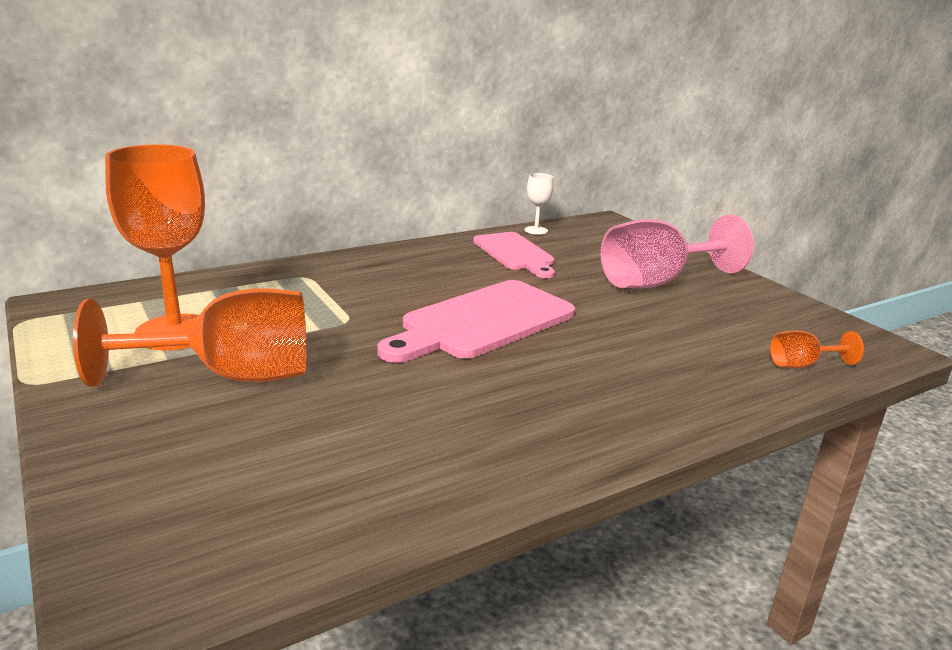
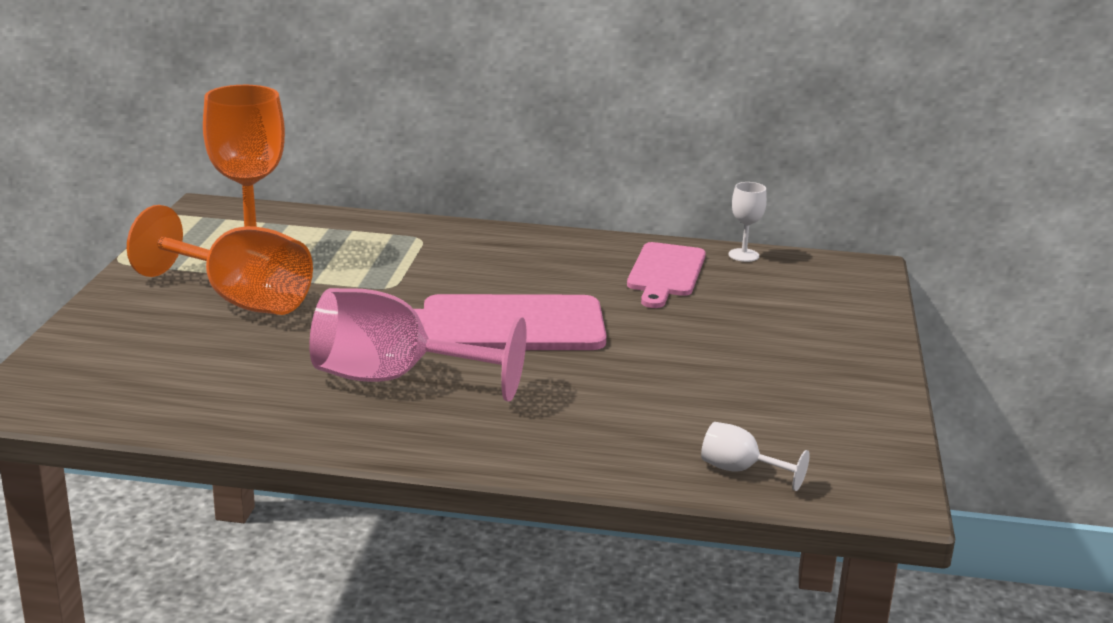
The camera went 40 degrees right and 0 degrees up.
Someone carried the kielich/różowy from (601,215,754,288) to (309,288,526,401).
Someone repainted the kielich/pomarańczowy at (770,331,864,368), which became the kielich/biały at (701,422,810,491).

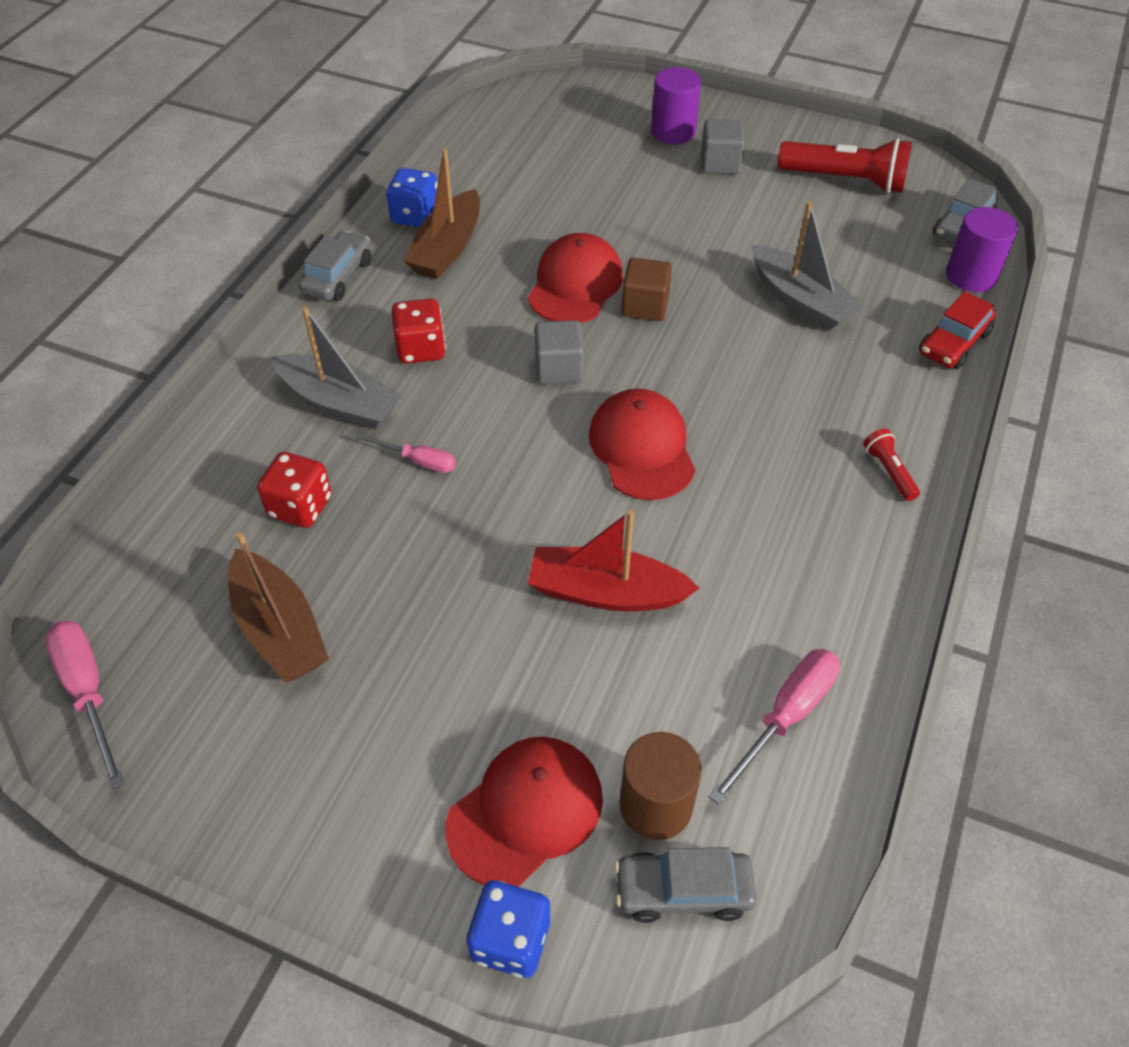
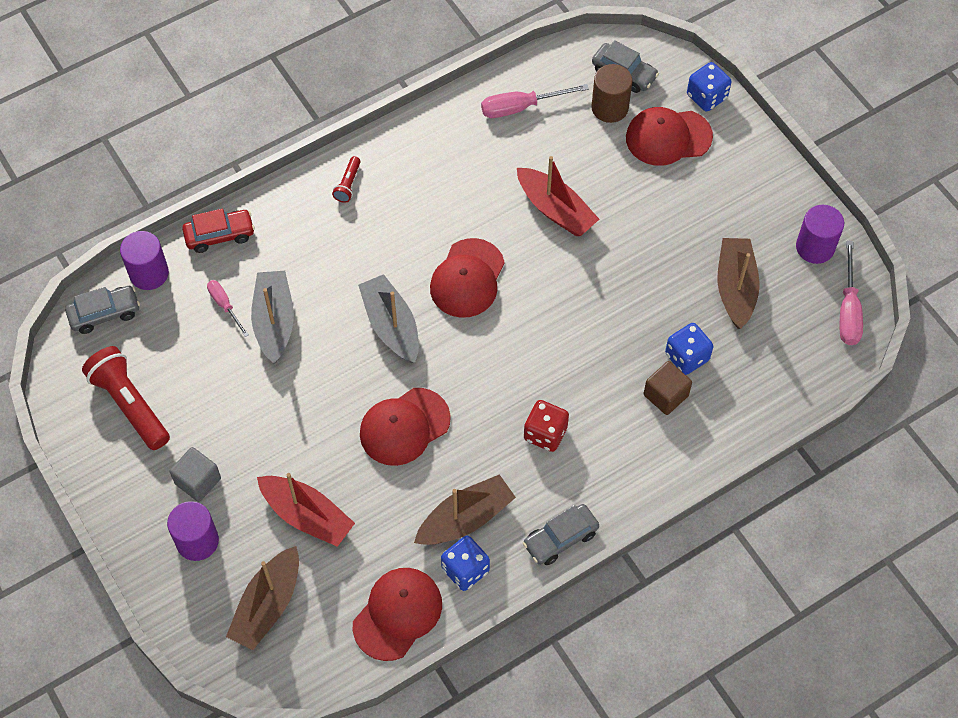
The camera went 145 degrees left and 10 degrees up.
Someone carried the sześcian/brązowy from (621,258,672,321) to (644,361,692,415).
Someone carried the łódka/szary from (271,306,402,429) to (358,274,419,363).
Someone took away the sześcian/szary at (535,320,584,384).
Someone carried the śrubokręt/różowy from (356,434,456,473) to (207,280,249,337).
Someone repainted the kostka do gry/czerwony at (257,452,332,528), which became the kostka do gry/niebieski at (665,323,713,375).
Someone put down the walec/fioletowy at (796,205,844,264).
Someone put down the łódka/czerwony at (257,473,355,547).
Someone put down the łódka/brązowy at (226,546,299,650).
Someone put down the czapka/czerwony at (353,568,442,661).

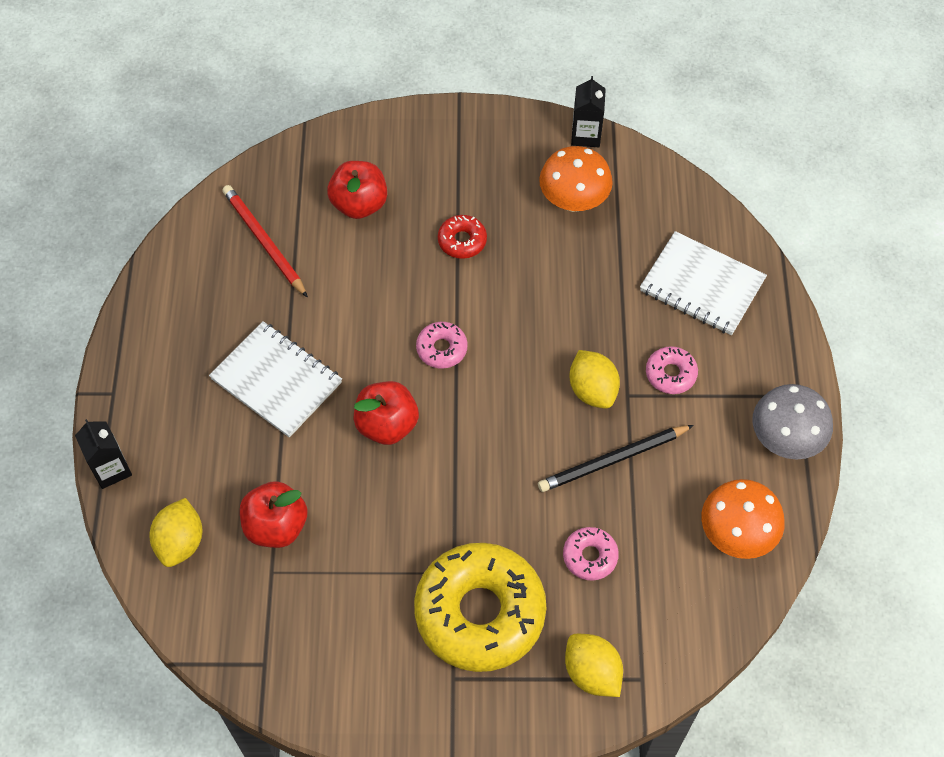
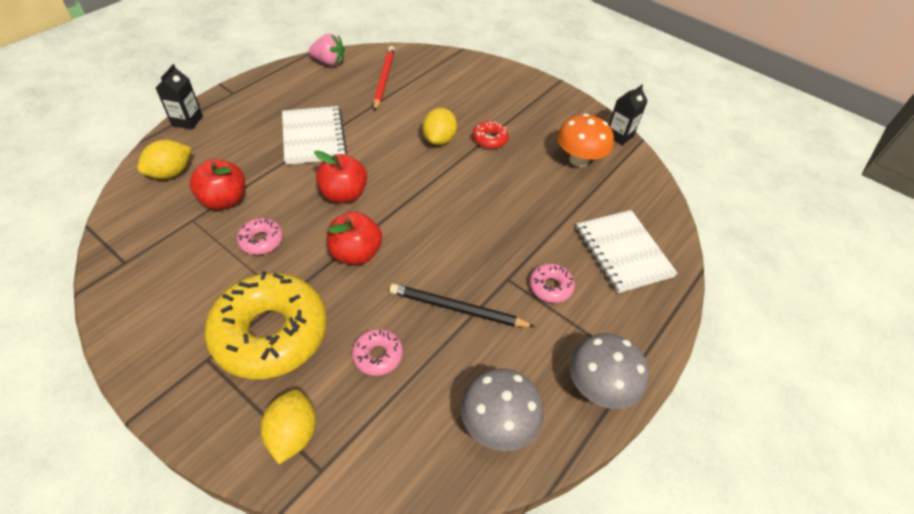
The camera went 35 degrees right and 10 degrees down.
Someone carried the jabłko/czerwony from (327,161,387,219) to (327,212,382,265).
Someone carried the donut/różowy from (416,322,468,369) to (237,218,283,255).
Someone carried the cytryna/żółty from (569,350,620,409) to (422,108,457,145).
Someone repainted the grzyb/pomarańczowy at (701,479,785,559), which became the grzyb/szary at (461,368,544,451).
Someone put down the truskawka/różowy at (309,34,345,66).

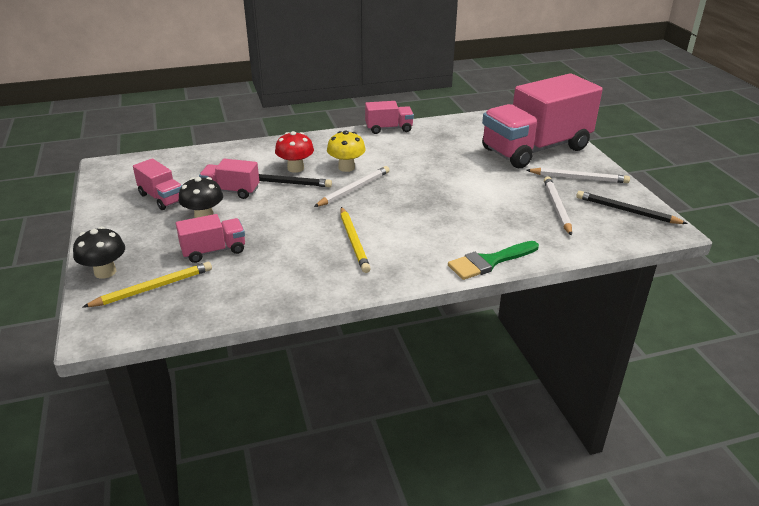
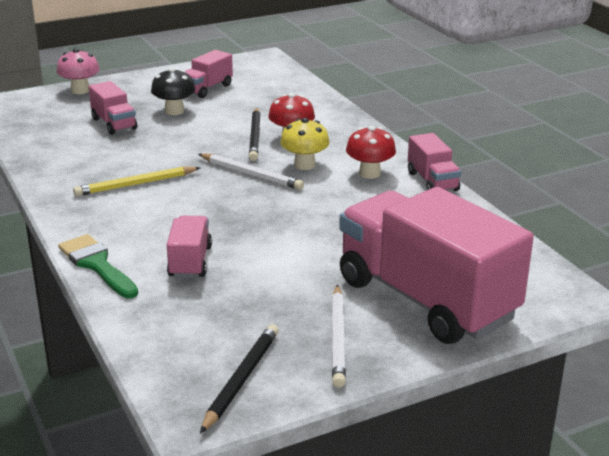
The camera went 80 degrees right and 5 degrees down.
Someone carried the ciężarówka/różowy from (199,159,260,199) to (167,216,212,278).
Someone took away the ołówek/biały at (544,176,572,236).
Someone repainted the grzyb/czarny at (73,226,125,279), which became the grzyb/różowy at (57,48,100,94).
Someone took away the ołówek/żółty at (83,262,212,307).
Someone put down the grzyb/czerwony at (346,126,396,179).

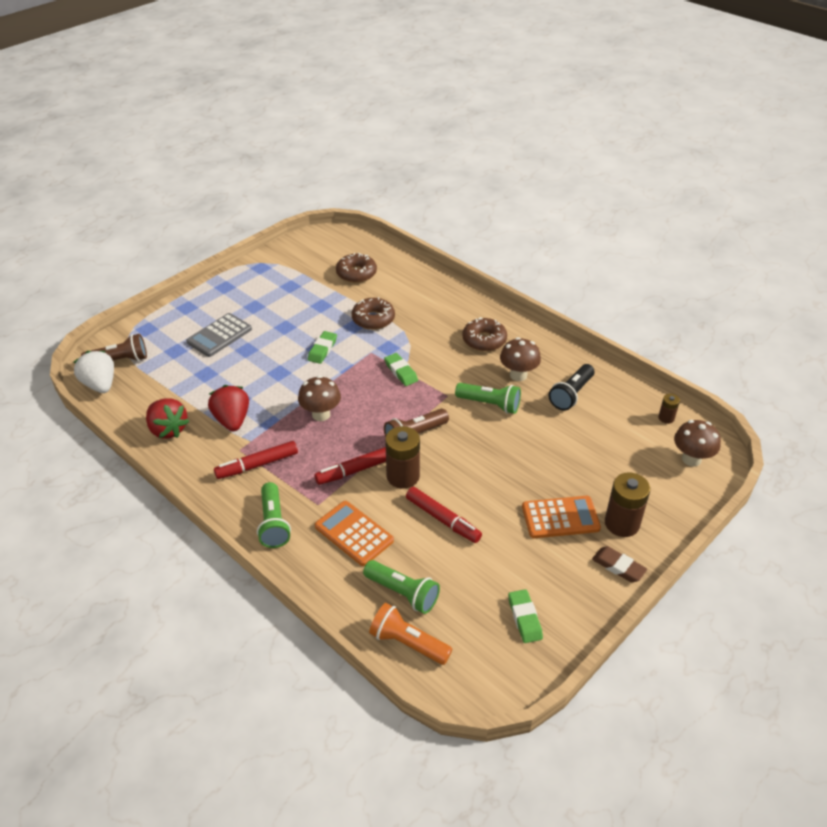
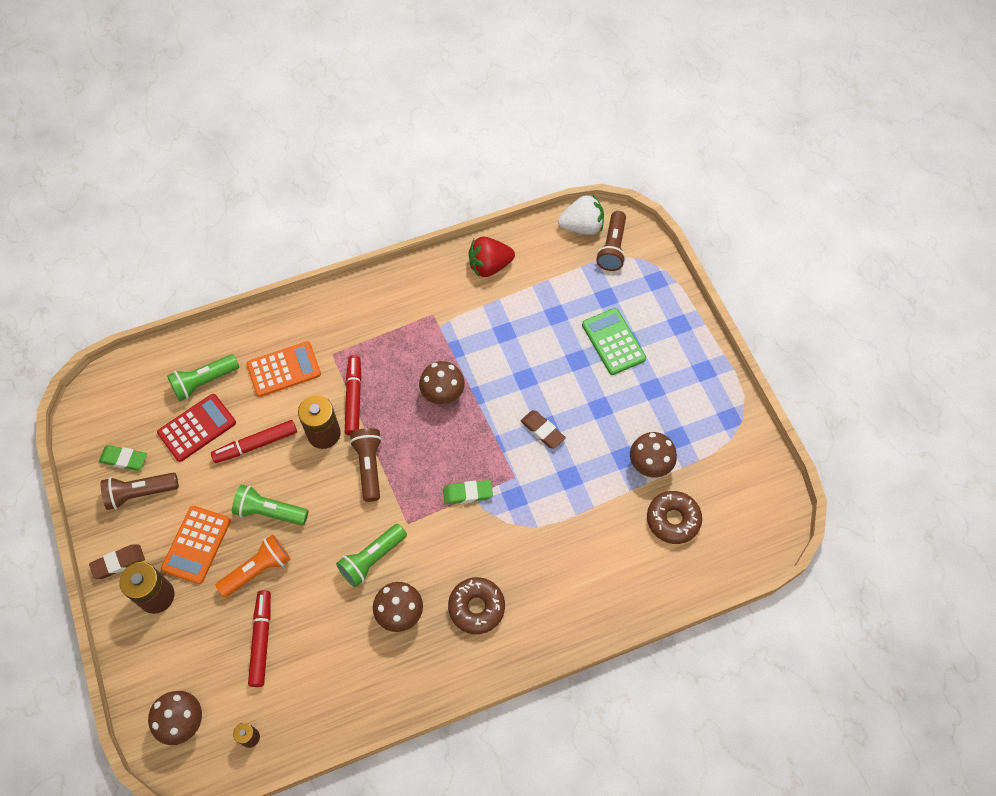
The camera went 115 degrees right and 20 degrees up.
Someone took away the donut/brązowy at (352,297,395,330).
Someone repainted the kalkulator/szary at (186,313,252,357), which became the kalkulator/zielony at (582,308,646,375).
Someone repainted the gumka do mazania/zielony at (308,331,337,364), which became the gumka do mazania/brązowy at (521,410,566,449).
Someone took away the latarka/czarny at (549,364,594,411).
Someone took away the truskawka/czerwony at (208,385,249,431).
Someone carried the flamaster/czerwony from (214,441,298,479) to (248,590,271,687).
Someone carried the latarka/zielony from (257,482,291,548) to (232,485,308,526).
Someone carried the latarka/pomarańczowy from (369,603,452,665) to (215,535,290,598).
Someone put down the kalkulator/czerwony at (157,394,236,462).
Someone put down the grzyb/brązowy at (630,432,677,477).
Someone put down the latarka/brązowy at (101,473,179,510).

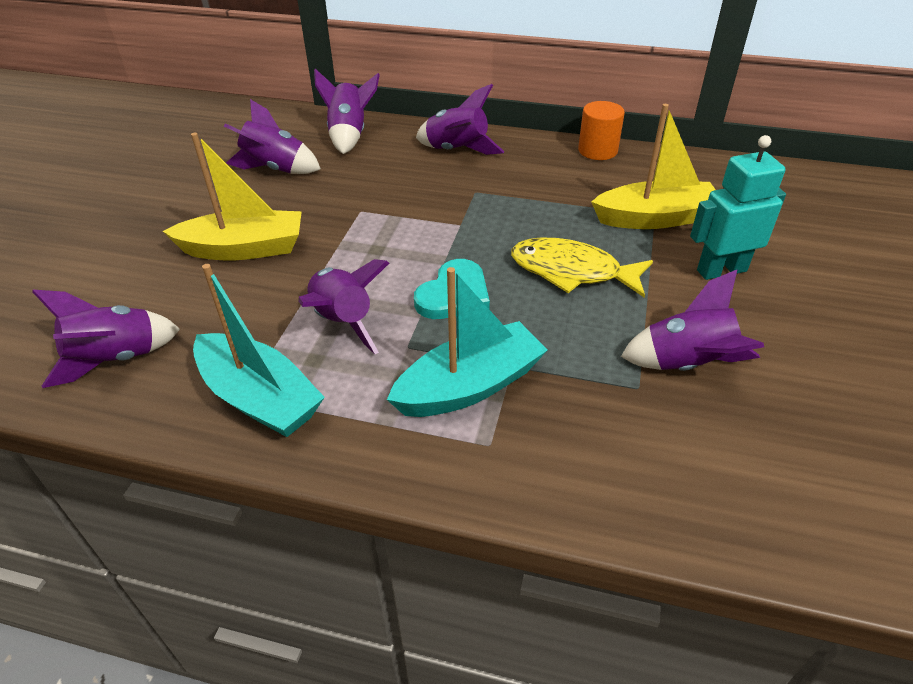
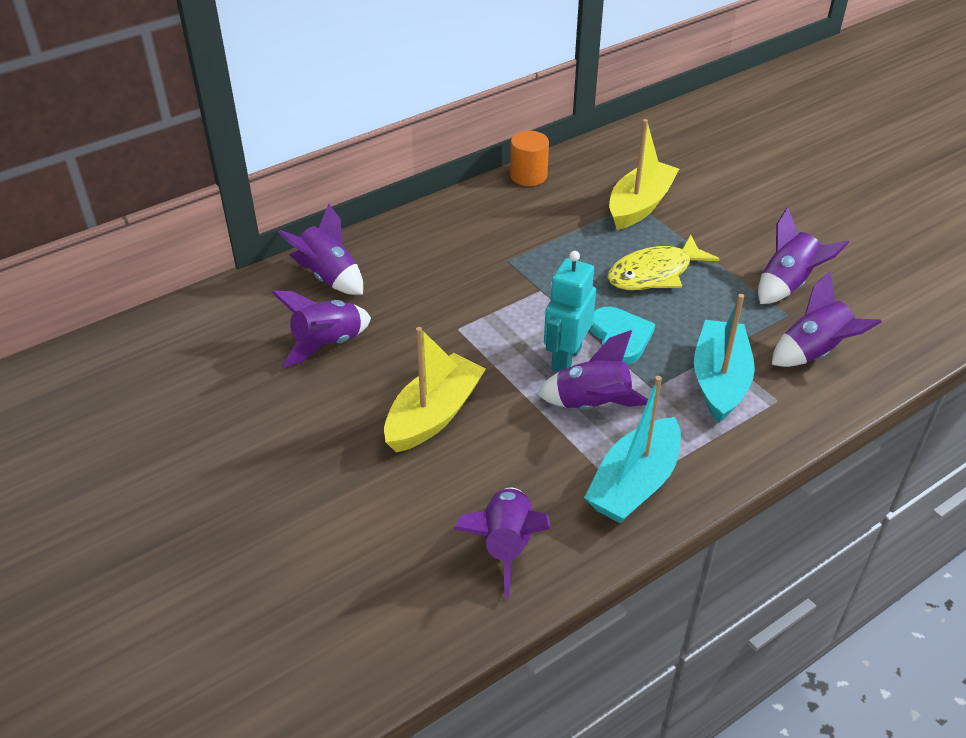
The camera went 50 degrees left and 0 degrees up.
Someone carried the rakieta/fioletowy from (416,84,505,155) to (772,271,882,367).
Someone carried the robot/turkusowy from (690,135,786,280) to (544,251,596,372).
Someone rotated the łódka/turkusowy at (193,264,325,437) by 135 degrees clockwise.

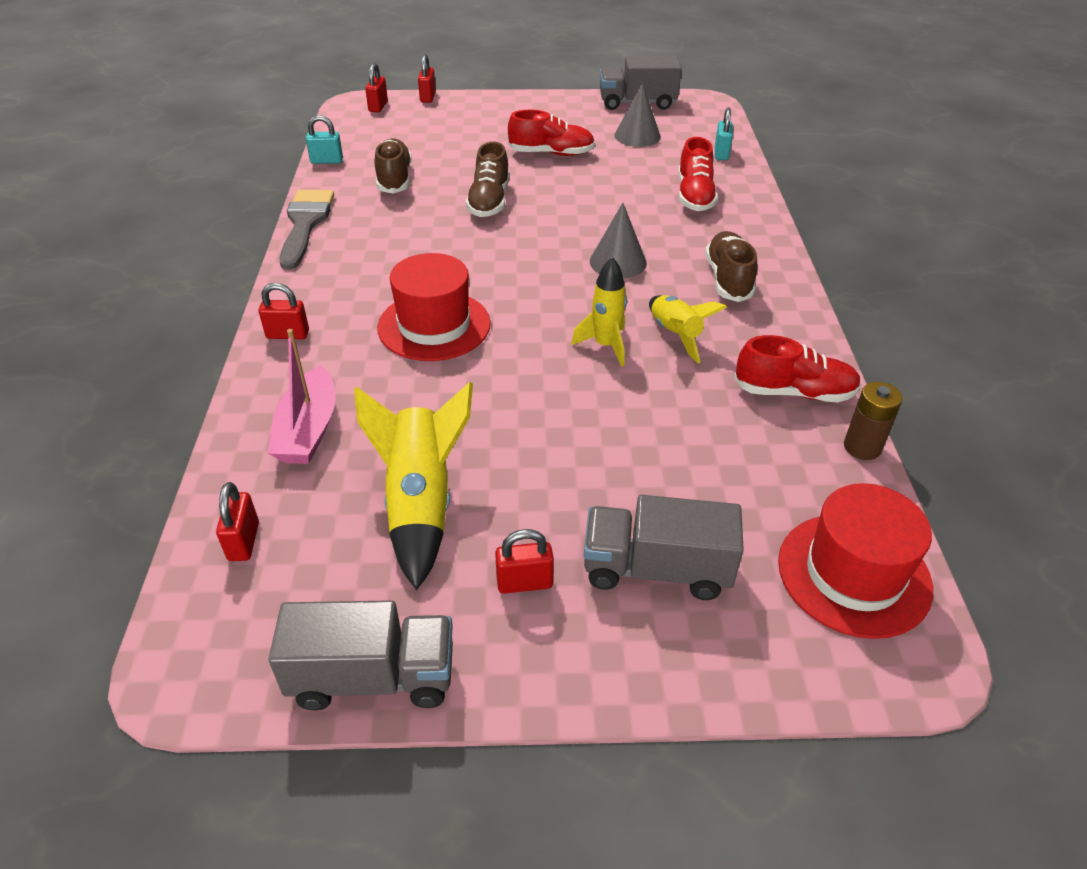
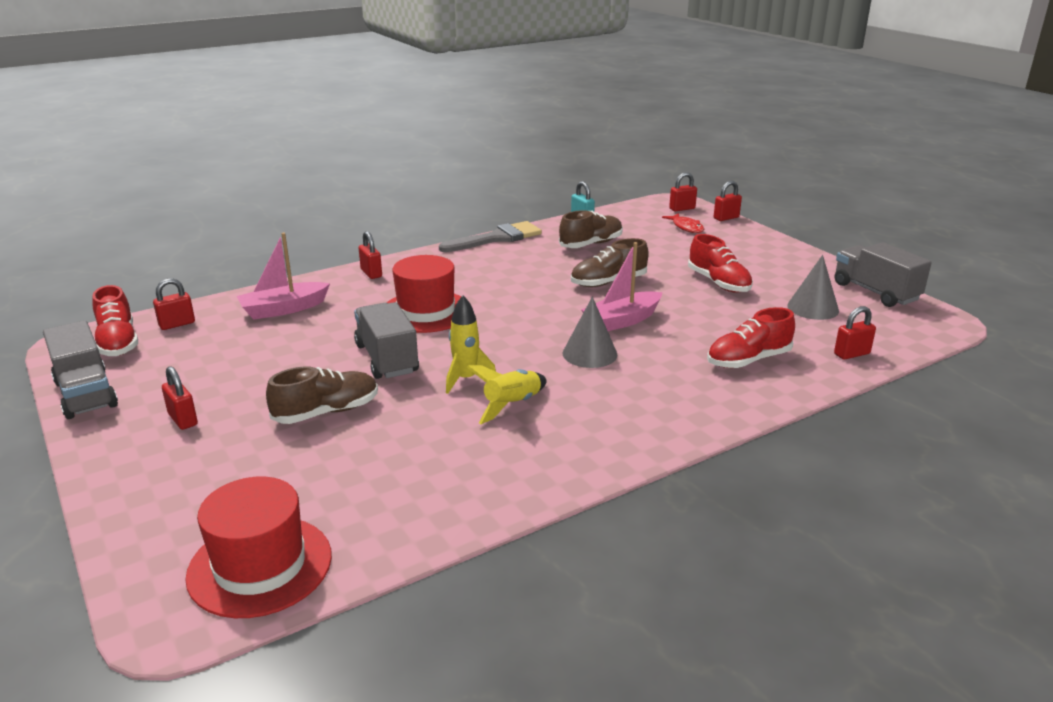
The camera went 60 degrees right and 15 degrees down.
Someone repainted the kłódka/turkusowy at (715,108,733,160), which became the kłódka/czerwony at (834,306,876,360).
Someone carried the but/brązowy from (705,231,757,302) to (266,367,378,424).
Someone carried the but/czerwony from (734,335,861,402) to (92,285,138,356).
Someone took away the rakieta/żółty at (354,382,473,591).
Someone took away the bateria/brązowy at (844,382,903,460).
Someone carried the ciężarówka/szary from (584,495,744,600) to (354,302,419,379).
Someone put down the ryba/czerwony at (662,213,704,233).
Someone put down the łódka/różowy at (581,242,662,331).

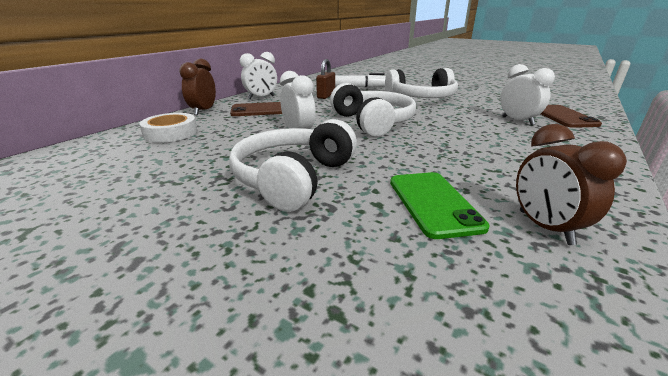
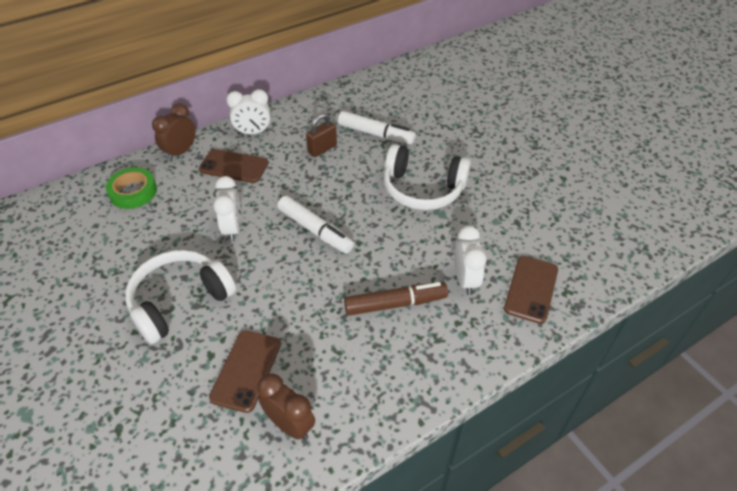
The camera went 25 degrees right and 20 degrees up.
Someone swapped the słuchawki/biały at (330,83,416,137) for the flamaster/biały at (277,196,354,253).
Someone repainted the taśma klejąca/biały at (139,113,197,143), which became the taśma klejąca/zielony at (106,167,157,209).
Someone rotated the budzik/brązowy at (516,124,627,245) by 120 degrees clockwise.
Someone repainted the telefon/zielony at (390,172,489,239), which became the telefon/brązowy at (209,331,281,413).
Someone put down the flamaster/brązowy at (344,282,448,316).

